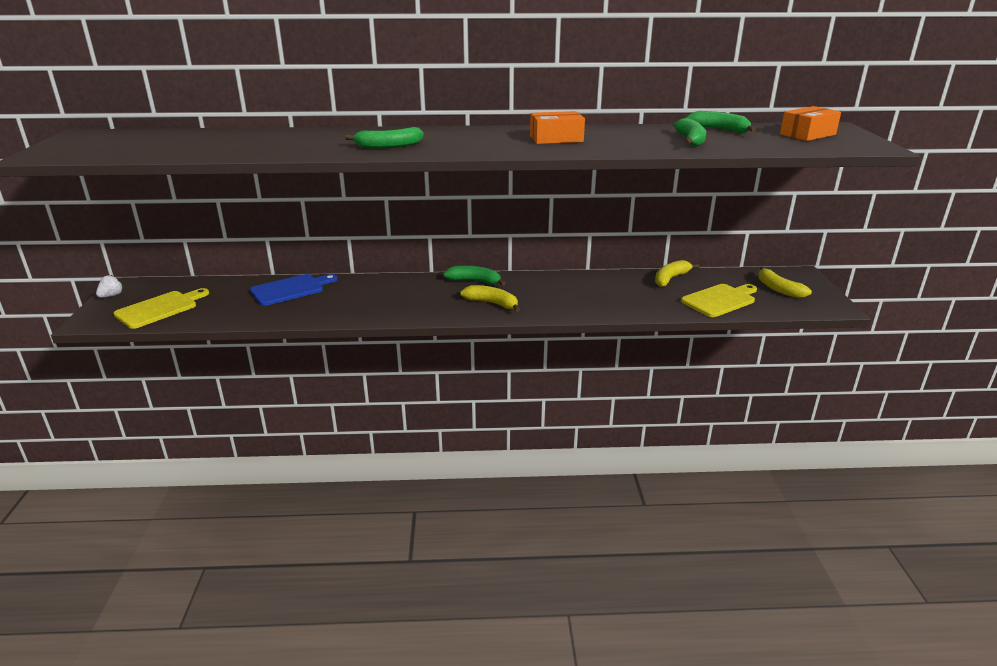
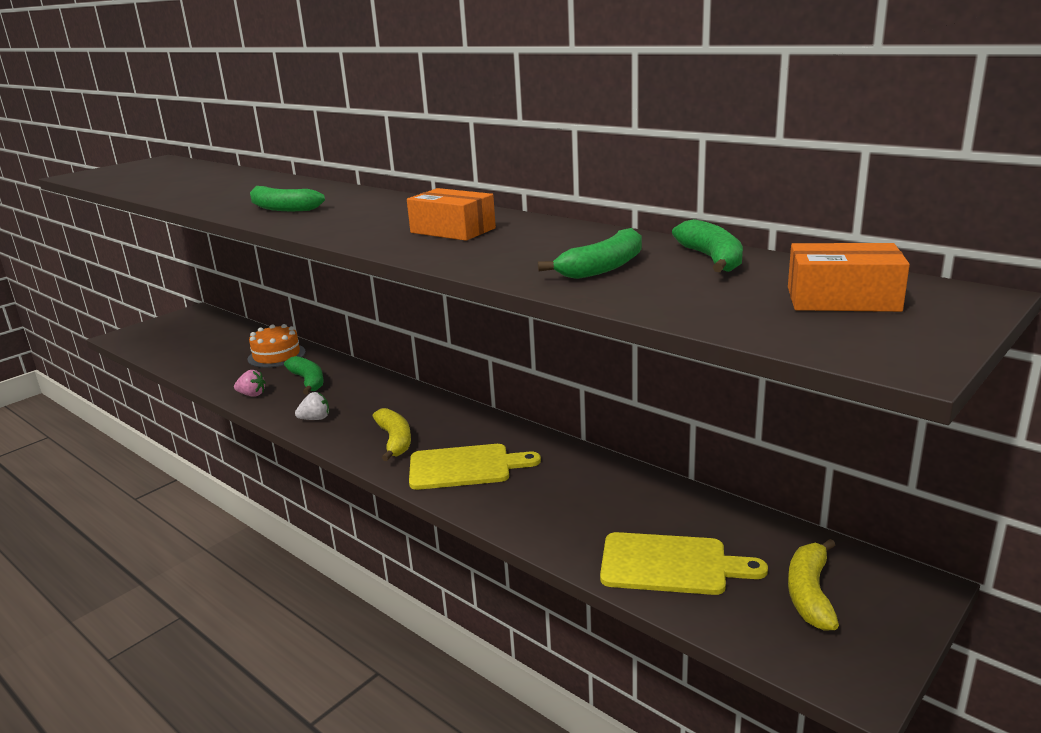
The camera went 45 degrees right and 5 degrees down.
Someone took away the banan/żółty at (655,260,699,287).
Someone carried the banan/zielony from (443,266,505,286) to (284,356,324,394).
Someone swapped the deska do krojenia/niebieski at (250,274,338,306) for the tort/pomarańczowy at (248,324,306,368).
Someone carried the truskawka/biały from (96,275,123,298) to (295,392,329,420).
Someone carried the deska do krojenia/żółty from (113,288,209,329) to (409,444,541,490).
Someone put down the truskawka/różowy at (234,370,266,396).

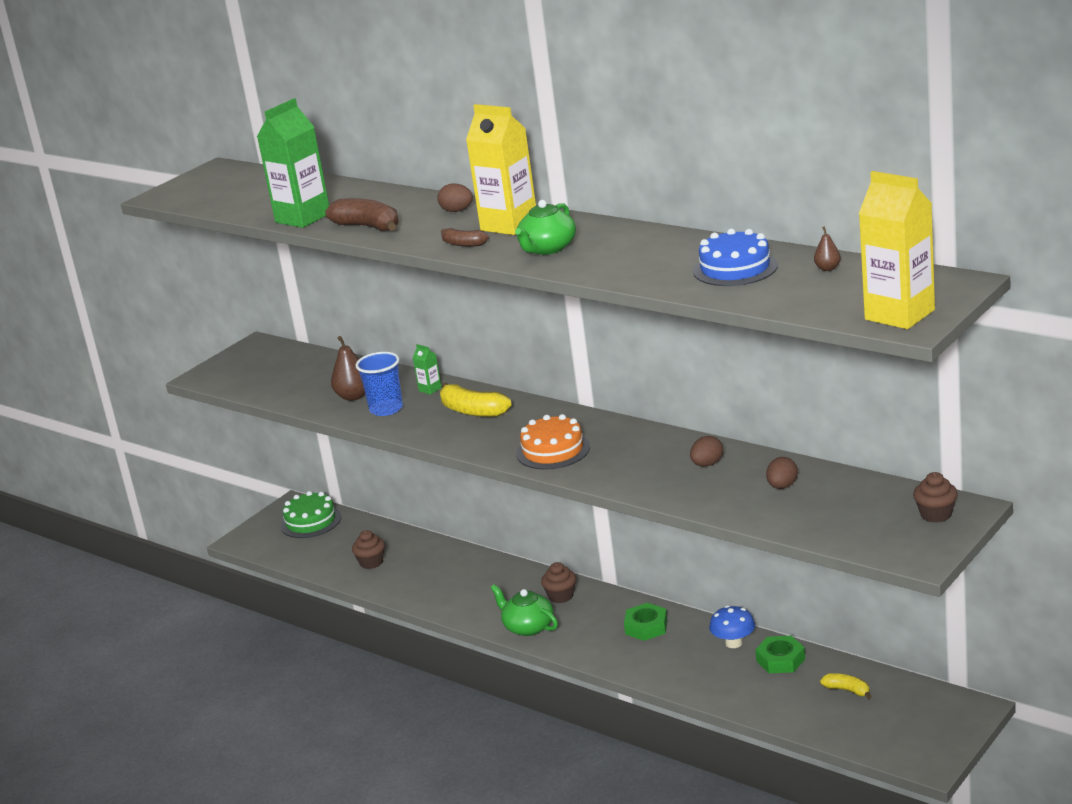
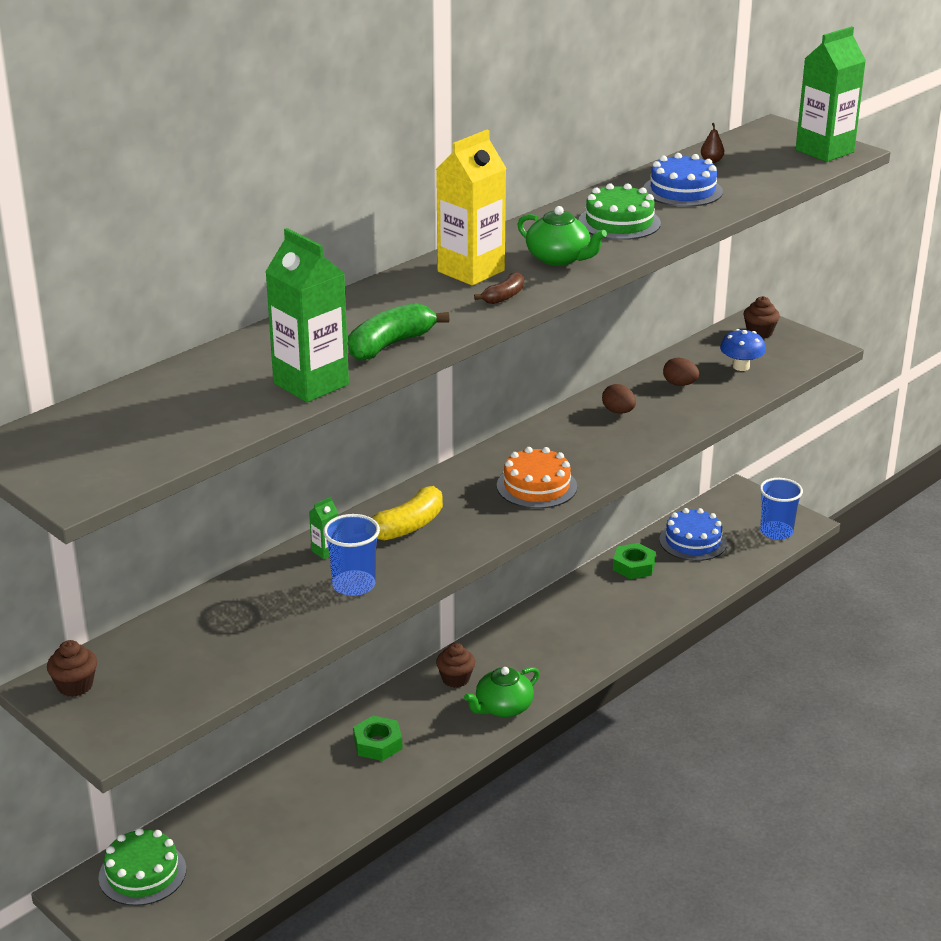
The camera went 85 degrees left and 5 degrees up.
Someone repainted the karton mleka/żółty at (859,171,935,329), which became the karton mleka/zielony at (796,26,866,162).
Someone took away the jajko/brązowy at (437,183,473,212).
Someone repainted the banan/brązowy at (325,198,398,231), which became the banan/zielony at (348,303,449,361).
Someone took away the gruszka/brązowy at (331,336,365,401).
Someone carried the muffinka/brązowy from (352,530,385,569) to (47,640,97,697).
Someone carried the nakrętka/zielony from (624,603,668,641) to (353,716,403,761).
Someone carried the grzyb/niebieski from (709,605,755,648) to (720,329,766,371).
Someone swapped the banan/żółty at (820,673,872,699) for the tort/niebieski at (659,508,727,561).
Someone put down the tort/zielony at (579,183,661,240).
Someone put down the szklanka/niebieski at (760,478,803,540).

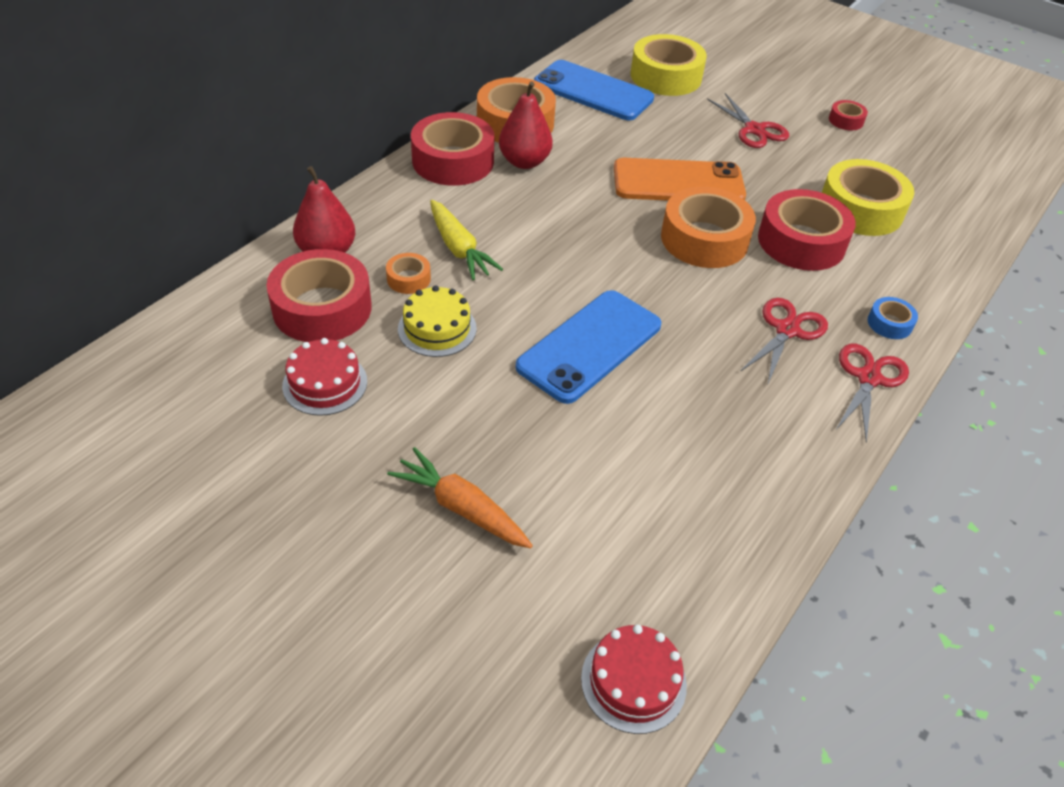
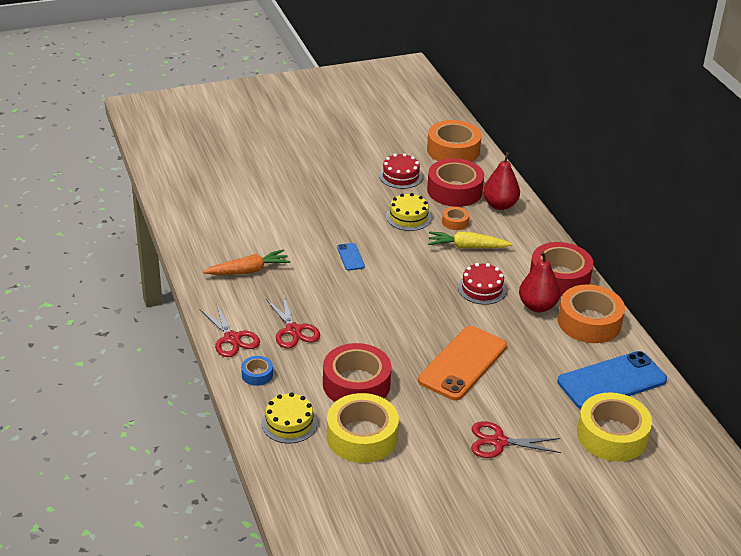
The camera went 125 degrees right and 10 degrees down.
Someone took away the taśma klejąca/czerwony at (829,100,868,131).
Someone carried the taśma klejąca/pomarańczowy from (661,186,756,268) to (427,120,482,162).
Someone scaled the telefon/niebieski at (516,290,661,404) by 0.44.
Someone carried the marchewka/pomarańczowy from (387,447,533,548) to (203,249,290,275).
Someone carried the tort/czerwony from (581,625,687,734) to (458,263,507,305).
Someone put down the tort/żółty at (261,393,318,444).

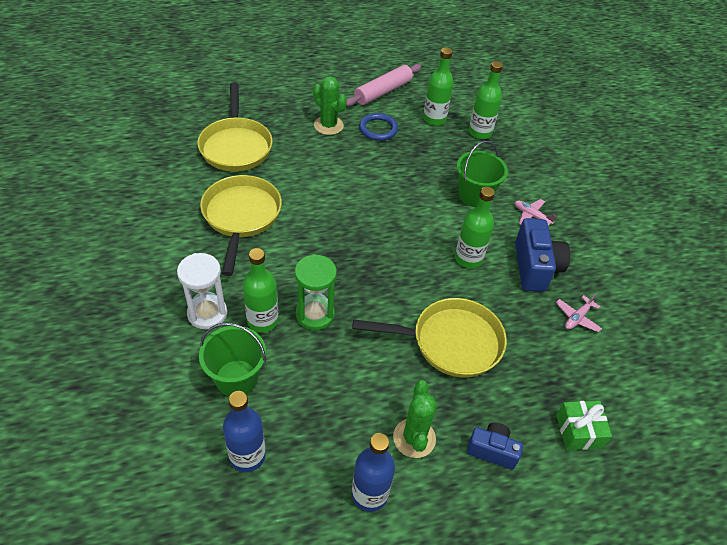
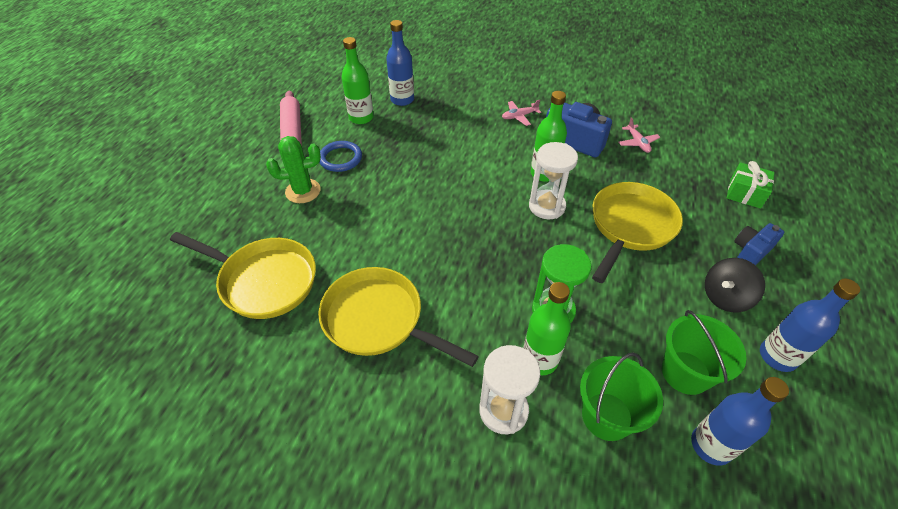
The camera went 55 degrees left and 0 degrees up.
Someone repainted the butelka/zielony at (469,61,503,139), which became the butelka/niebieski at (386,20,414,106).
Someone carried the wiadro/zielony from (457,141,508,207) to (662,310,747,395).
Someone swapped the kaktus/zielony at (393,380,437,458) for the bączek/czarny at (705,258,765,312).
Someone put down the klepsydra/biały at (529,142,578,219).

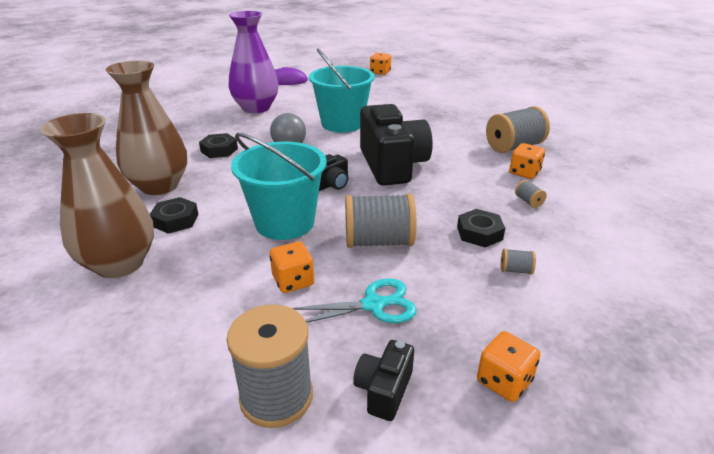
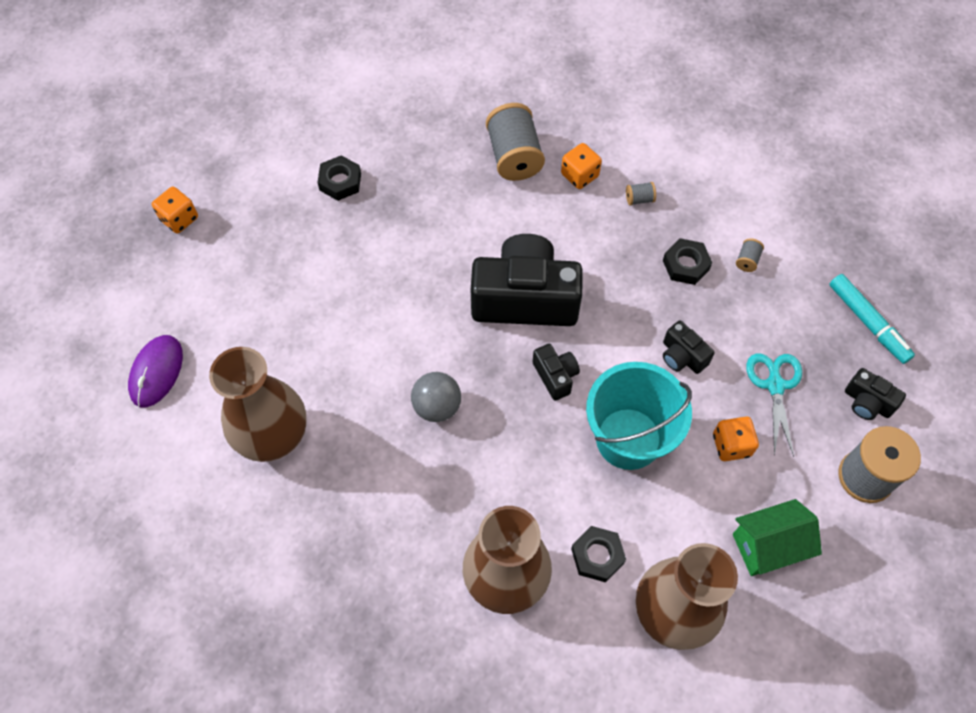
The camera went 75 degrees left and 30 degrees up.
Someone repainted the wazon/fioletowy at (228,11,278,113), which became the wazon/brązowy at (209,347,306,462).
Someone took away the wiadro/turkusowy at (309,48,375,133).
Someone carried the nakrętka/czarny from (199,133,238,158) to (317,155,361,201).
Someone swapped the szpulka/szary at (345,194,417,248) for the aparat fotograficzny/czarny at (663,320,715,374).
Someone swapped the kostka do gry/pomarańczowy at (477,331,540,402) for the flamaster/turkusowy at (829,274,915,364).
Someone put down the domek/zielony at (733,499,822,576).

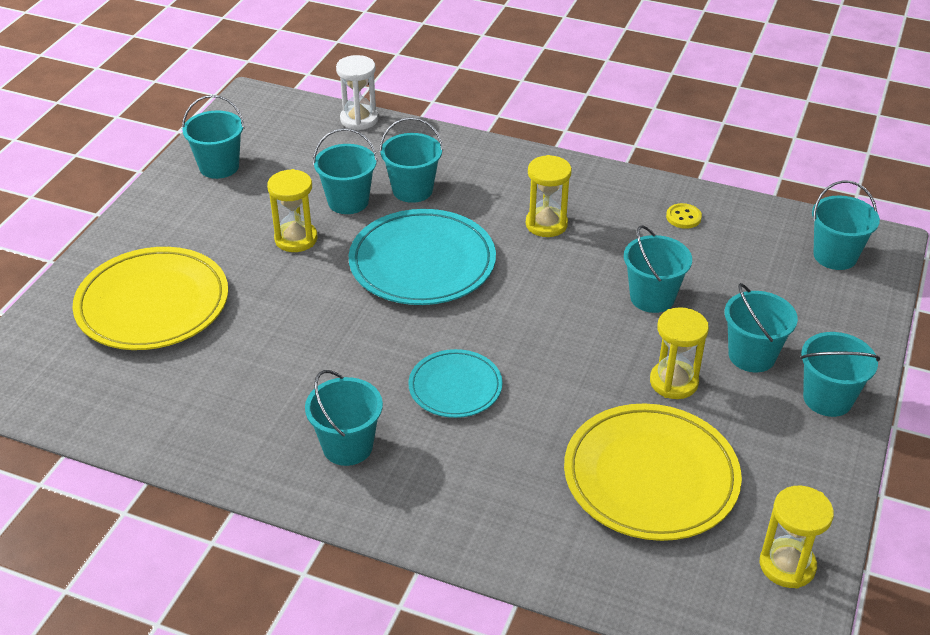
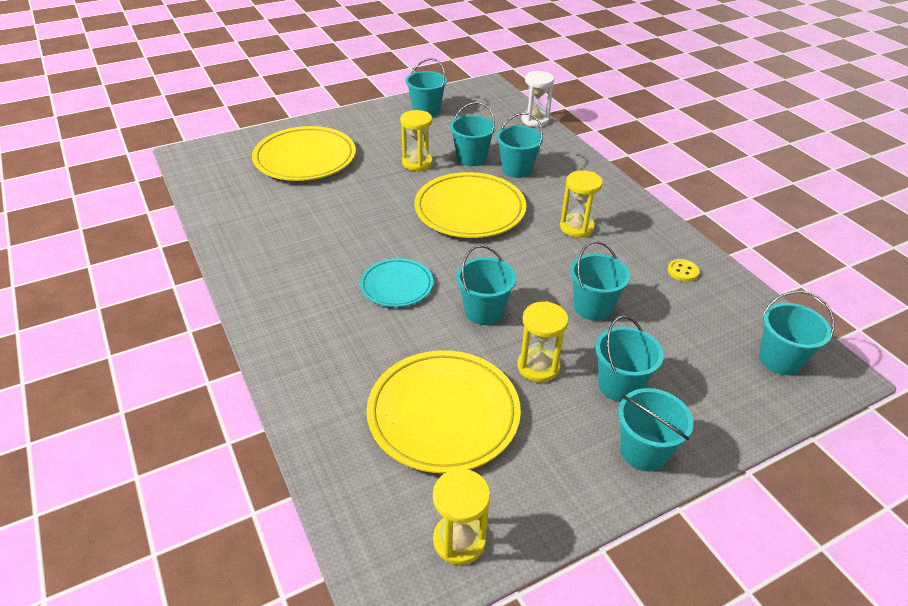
The camera went 40 degrees right and 0 degrees up.
Someone repainted the talerz/turkusowy at (348,209,496,305), which became the talerz/żółty at (414,172,526,238).
Someone carried the wiadro/turkusowy from (305,370,383,466) to (456,245,517,325).

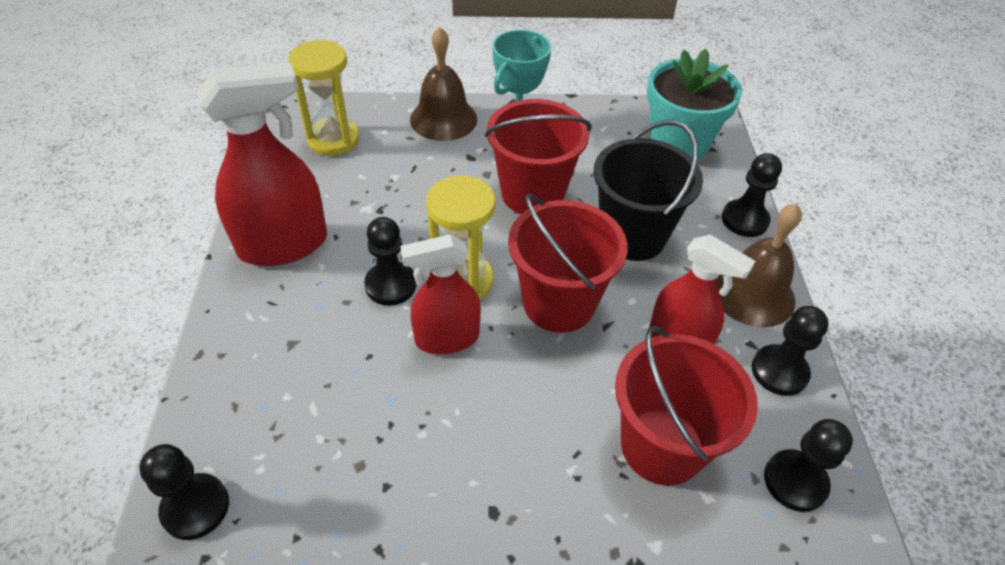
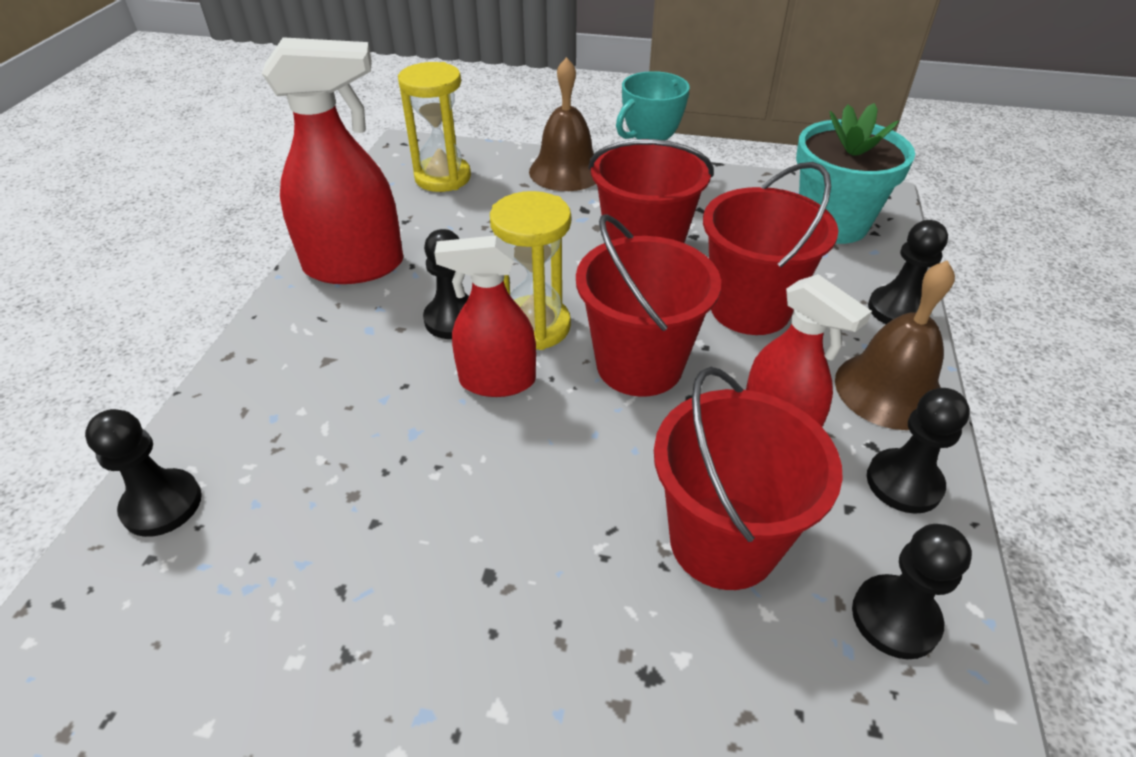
The camera went 15 degrees right and 5 degrees down.
Someone repainted the wiadro/czarny at (594,120,703,261), which became the wiadro/czerwony at (703,162,838,335).

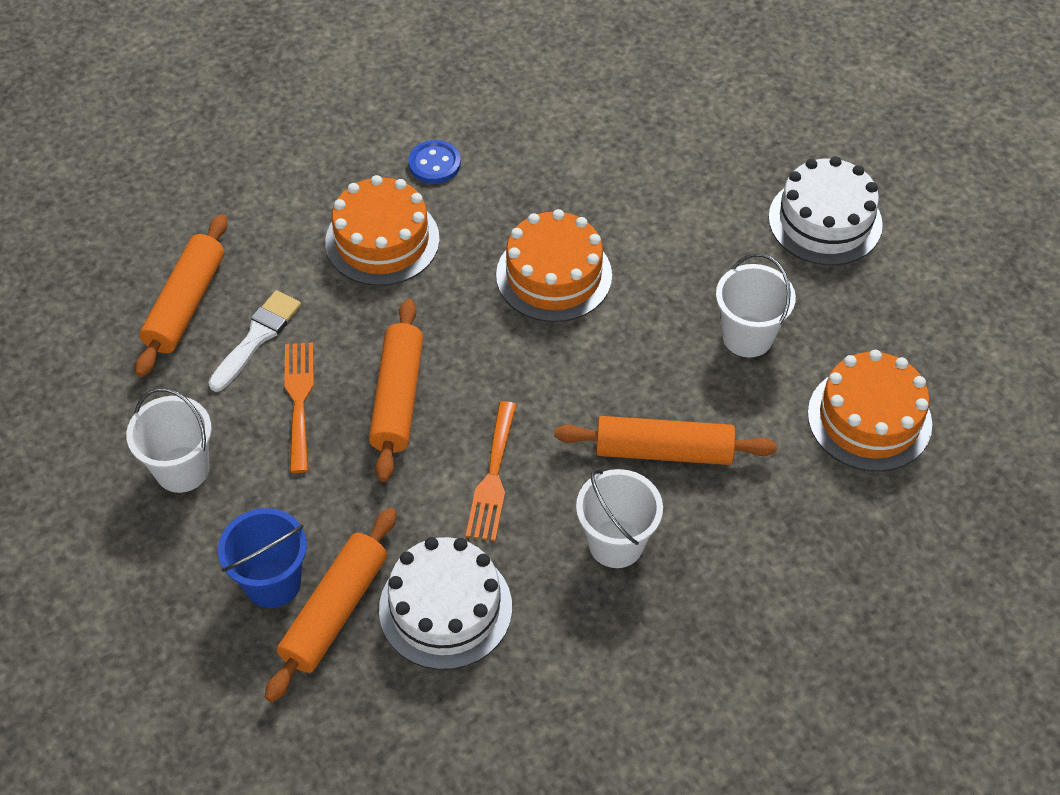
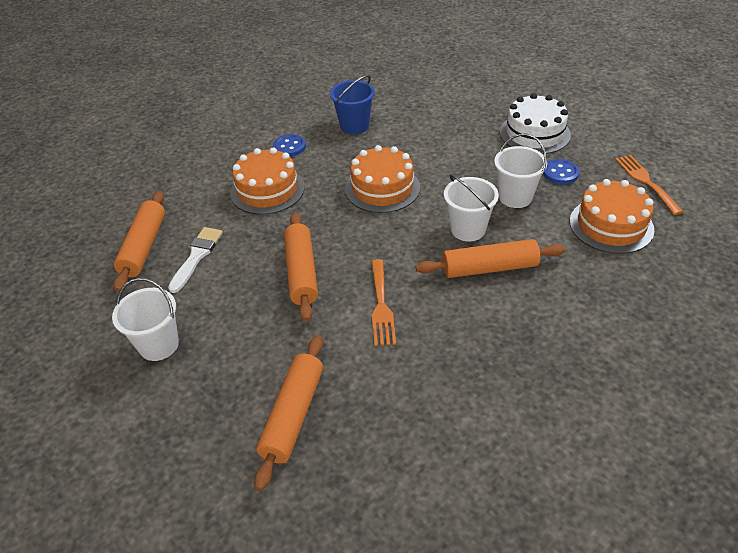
The camera went 10 degrees left and 10 degrees down.
Someone carried the widelec/pomarańczowy from (285,342,314,473) to (615,155,684,215).
Someone carried the wiadro/biały from (576,469,663,568) to (444,175,499,242).
Someone carried the wiadro/niebieski from (218,508,307,608) to (330,75,375,134).
Someone took away the tort/biały at (379,537,512,670).
Someone put down the guzik/niebieski at (543,159,580,184).

